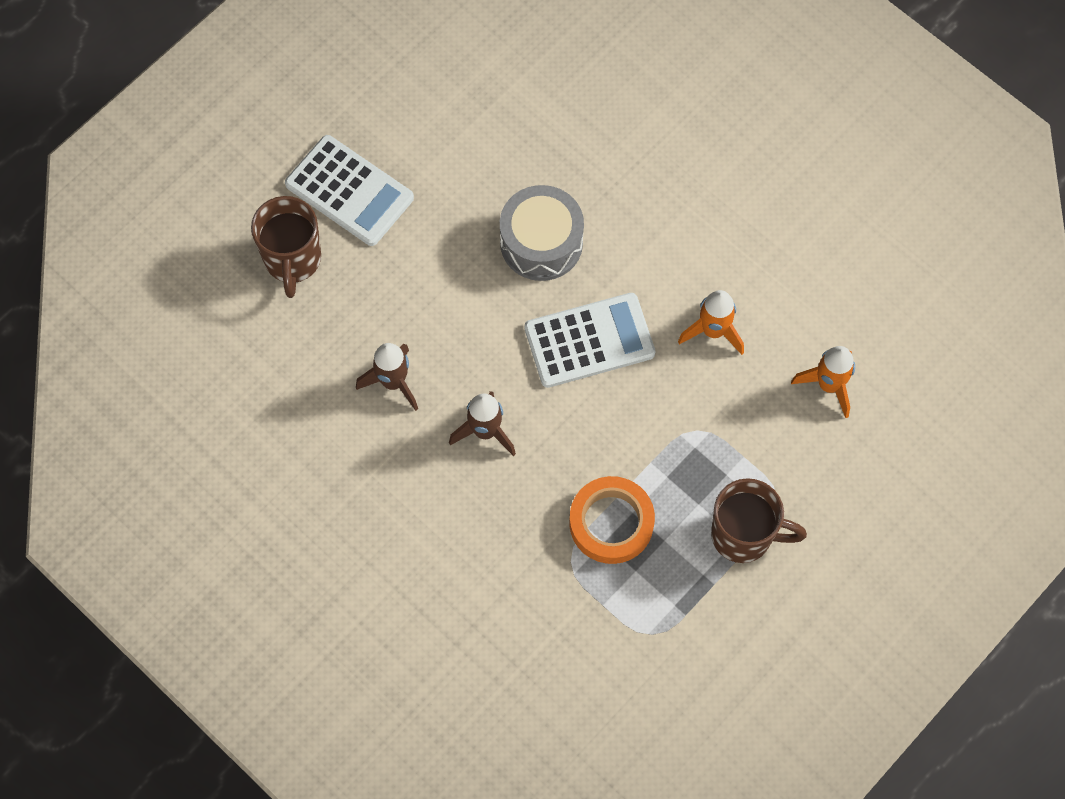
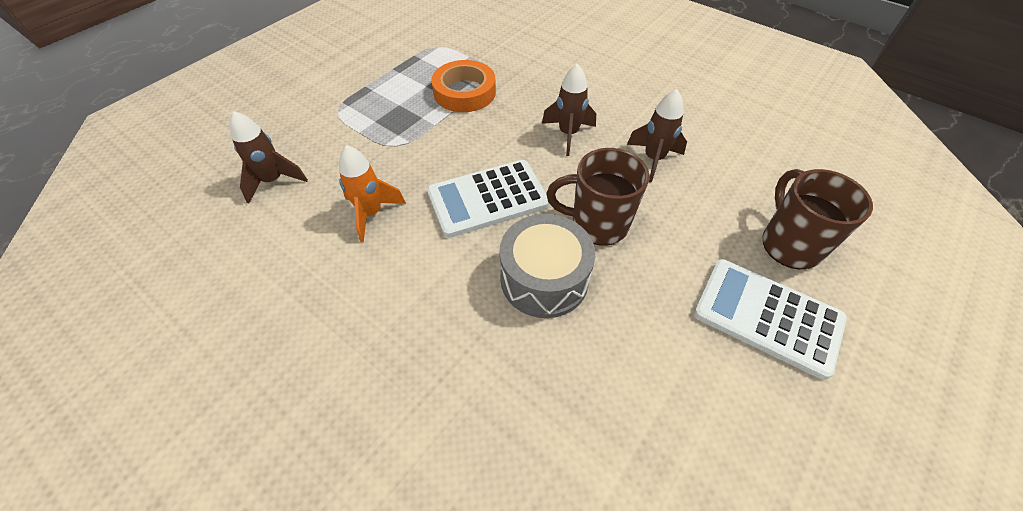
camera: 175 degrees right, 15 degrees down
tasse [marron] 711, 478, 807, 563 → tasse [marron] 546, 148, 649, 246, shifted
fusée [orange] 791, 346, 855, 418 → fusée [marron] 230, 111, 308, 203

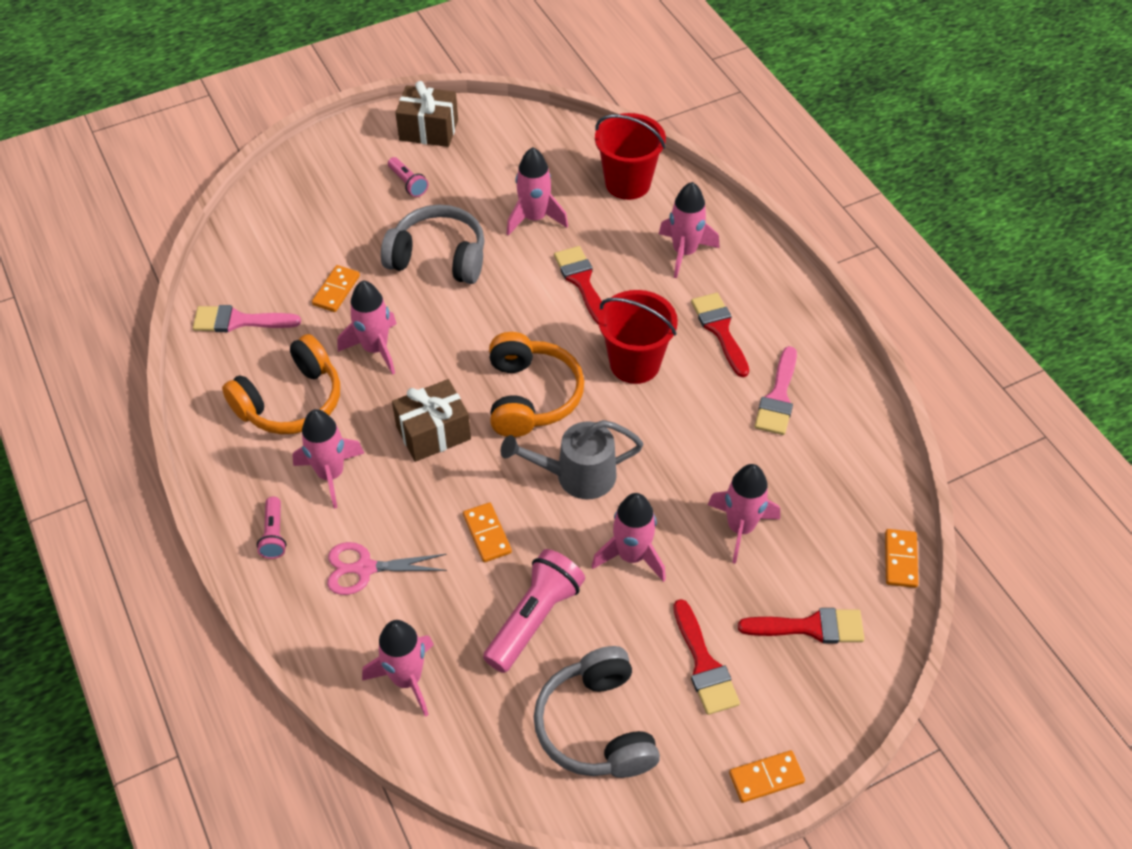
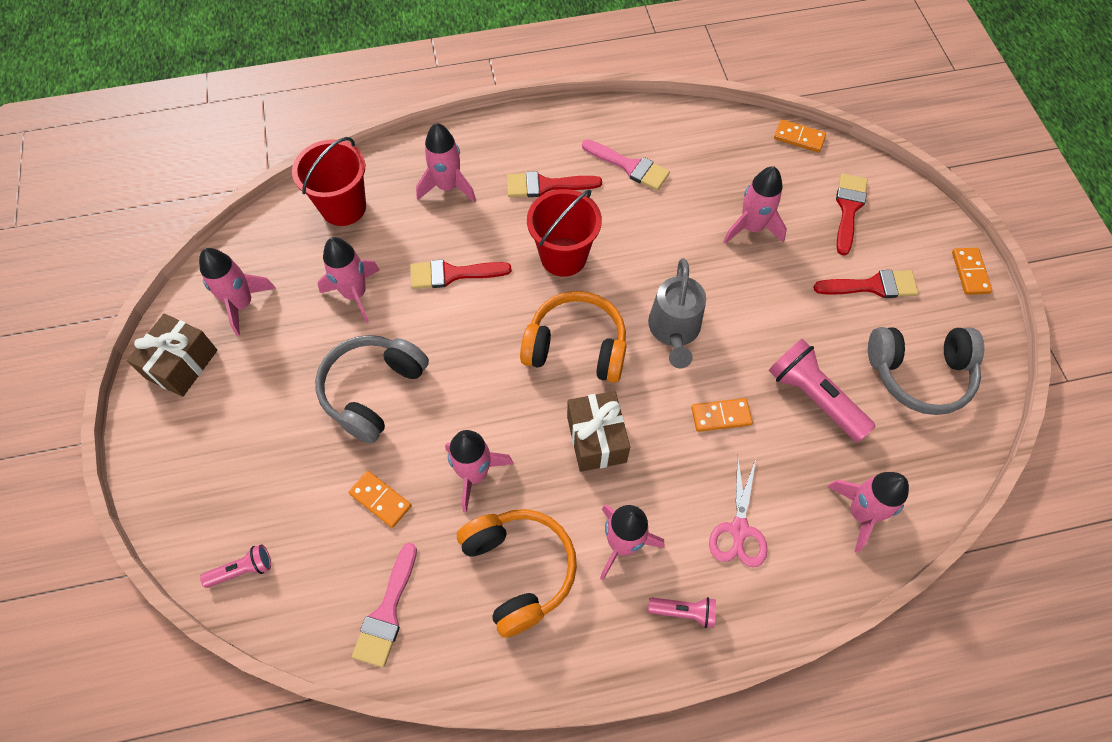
camera: 75 degrees left, 10 degrees up
lampe de poche [rose] 388, 157, 428, 197 → lampe de poche [rose] 200, 544, 271, 588, shifted
fusée [rose] 591, 493, 666, 582 → fusée [rose] 199, 248, 276, 336, shifted

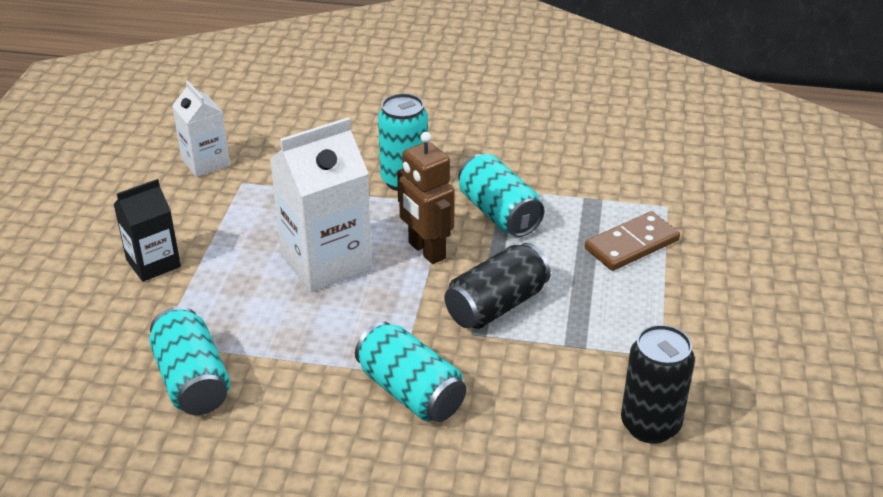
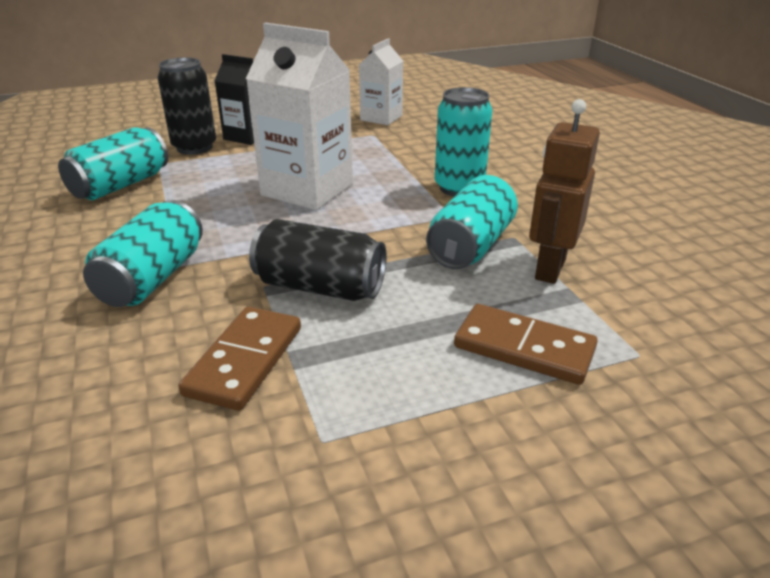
camera: 60 degrees right, 5 degrees down
- → domino [marron] 178, 307, 301, 411
robot [marron] 397, 132, 455, 264 → robot [marron] 529, 99, 600, 284, shifted
canette [noir] 621, 325, 695, 444 → canette [noir] 158, 57, 216, 155, shifted

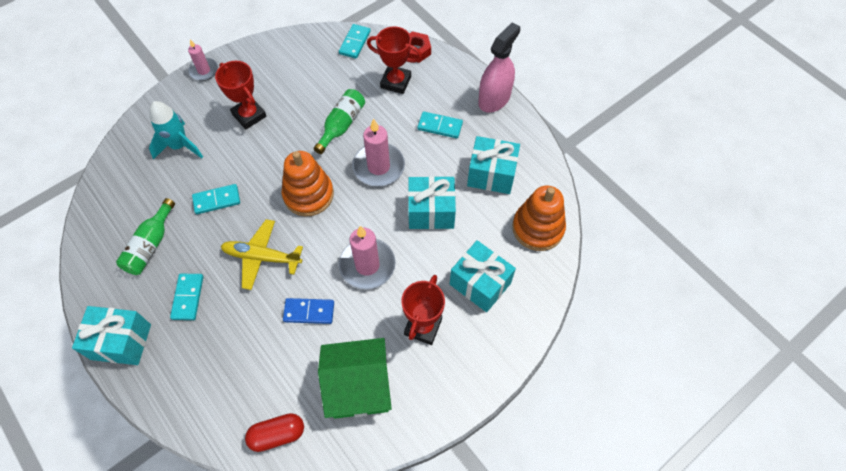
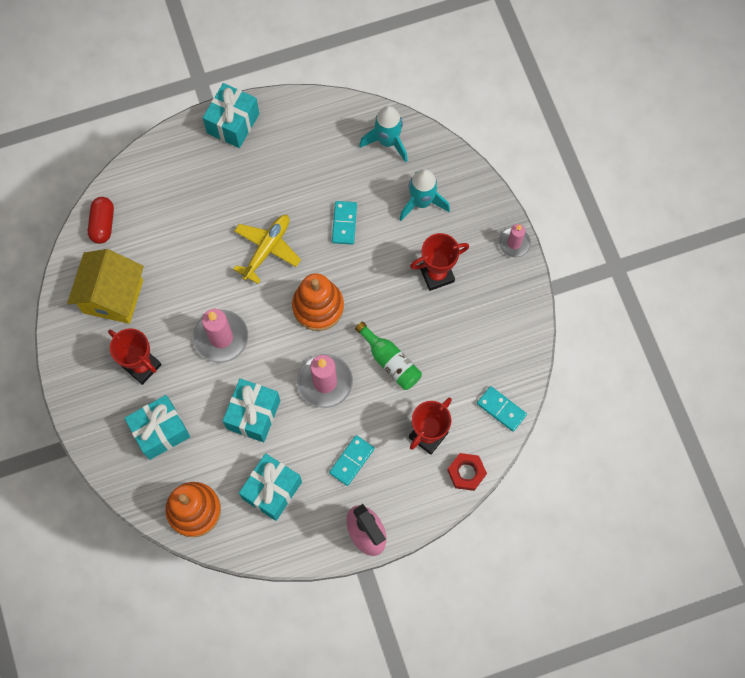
camera: 110 degrees right, 10 degrees up
bouteille [vert] 116, 198, 175, 275 → -
domino [turquoise] 170, 274, 203, 320 → -
domino [bleu] 283, 298, 334, 324 → -
- → fusée [turquoise] 359, 106, 408, 162
maison [vert] 318, 338, 392, 419 → maison [jaune] 67, 249, 144, 324

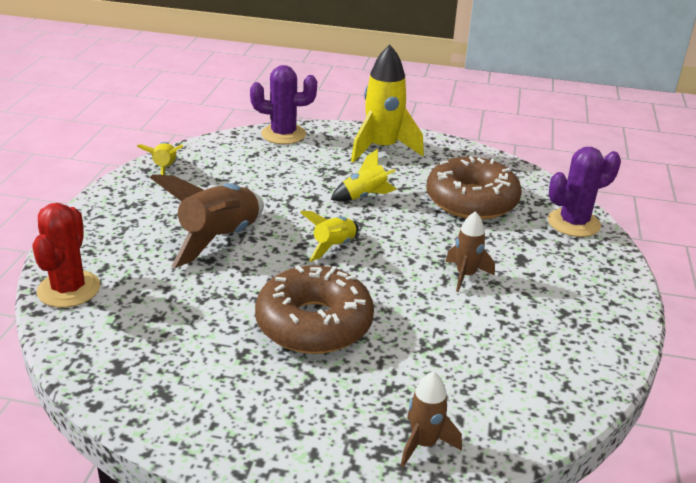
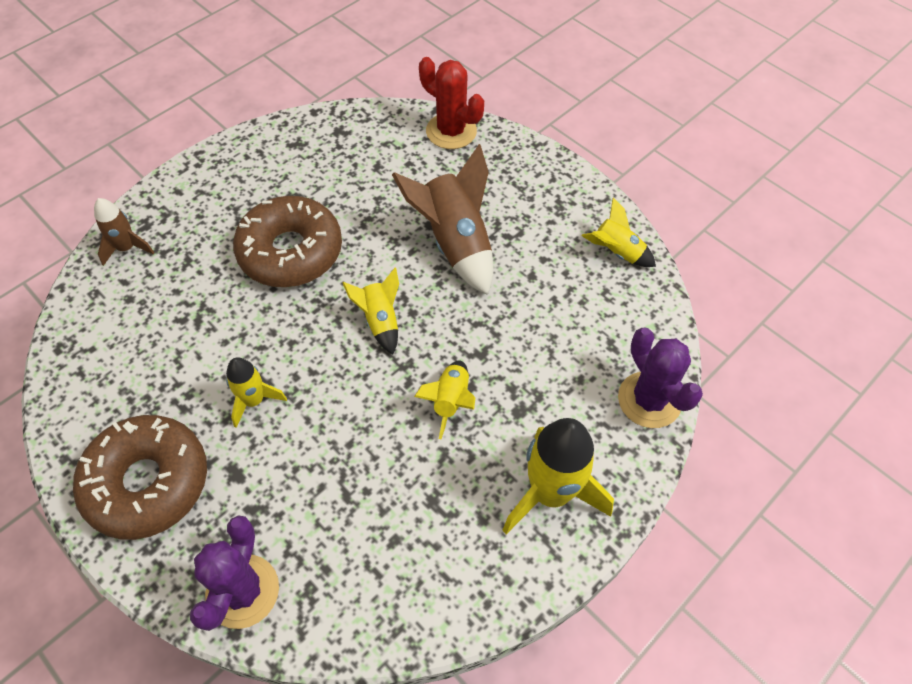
camera: 125 degrees right, 25 degrees up
beignet [marron] 426, 156, 522, 220 → beignet [marron] 73, 415, 207, 540, shifted
fusée [marron] 445, 211, 495, 292 → fusée [jaune] 226, 357, 287, 428
cactus [violet] 250, 65, 317, 144 → cactus [violet] 618, 328, 703, 428, 60 degrees counterclockwise

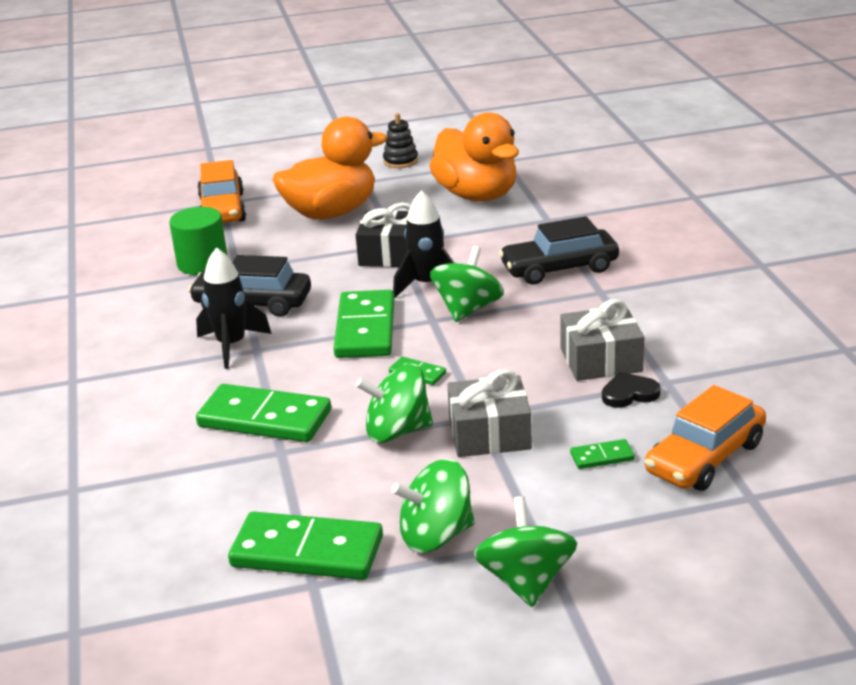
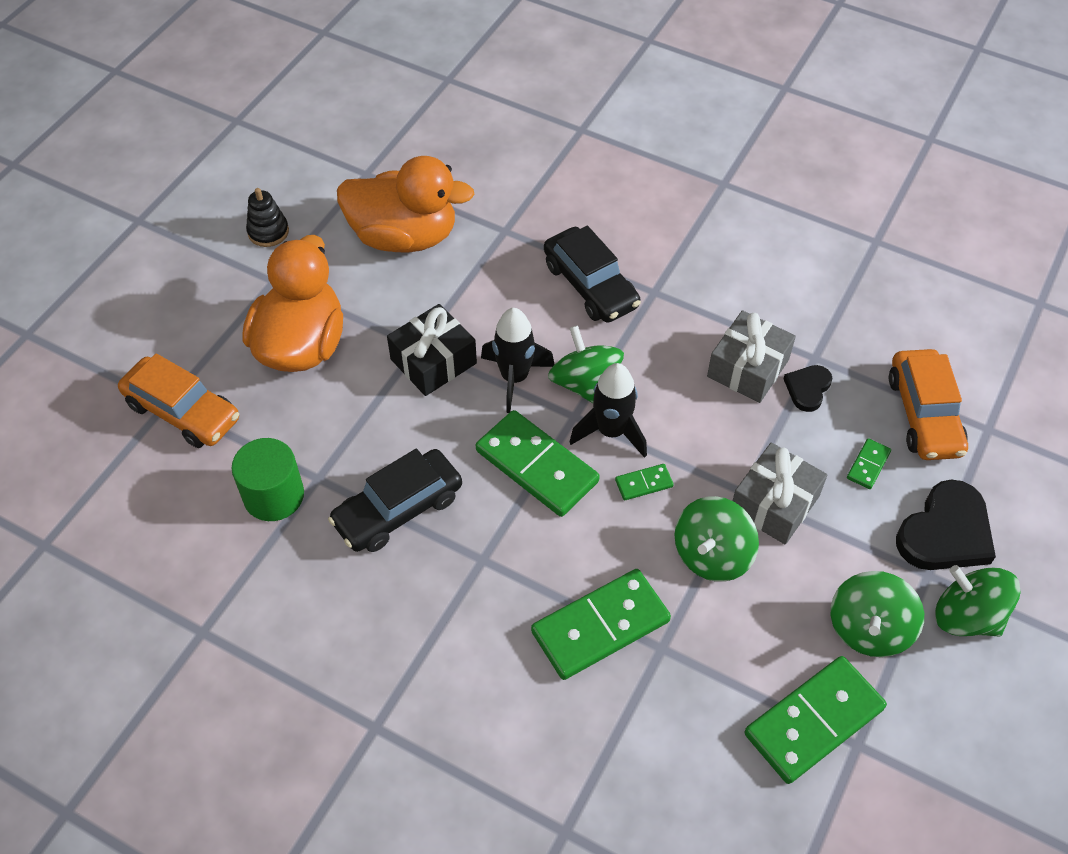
camera: 50 degrees left, 25 degrees up
- → cœur [noir] 896, 479, 996, 570
fusée [noir] 196, 247, 271, 369 → fusée [noir] 570, 363, 647, 458, shifted
voiture [noir] 499, 216, 619, 284 → voiture [noir] 544, 226, 641, 323, 60 degrees counterclockwise

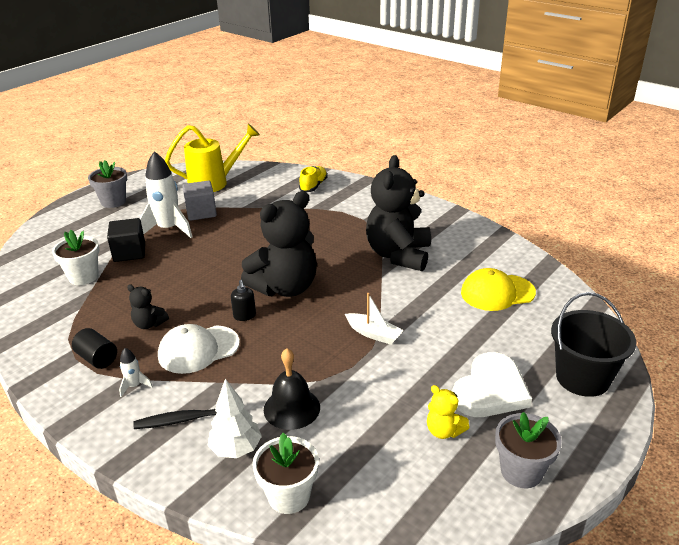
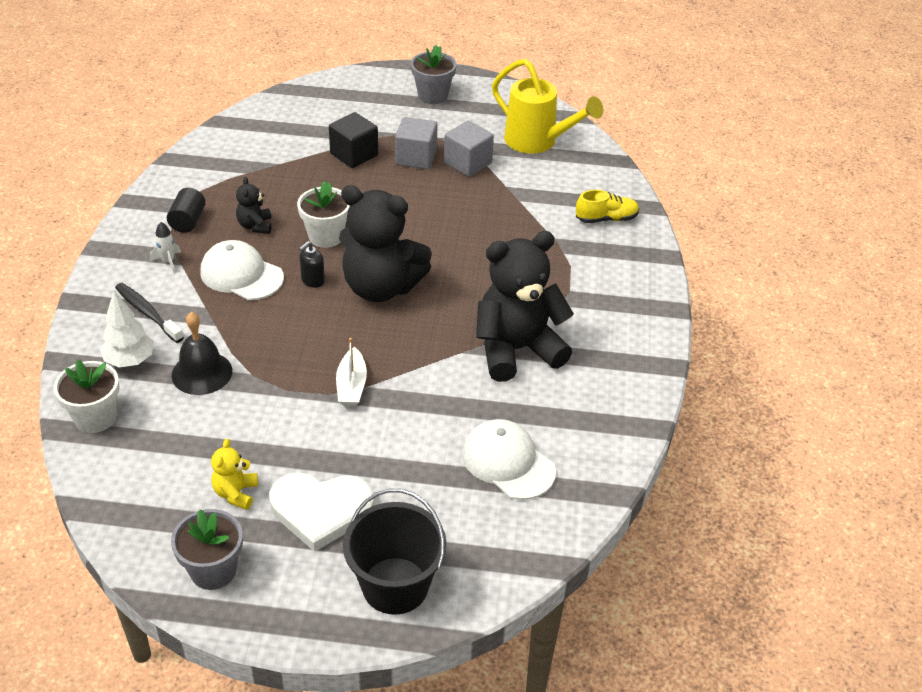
camera: 55 degrees right, 10 degrees up
pot de fleurs [blanc] 52, 230, 99, 285 → pot de fleurs [blanc] 297, 181, 350, 248, shifted
fusée [blanc] 140, 151, 193, 238 → cube [gris] 395, 117, 437, 169
casquette [jaune] 461, 268, 536, 311 → casquette [blanc] 462, 419, 556, 500

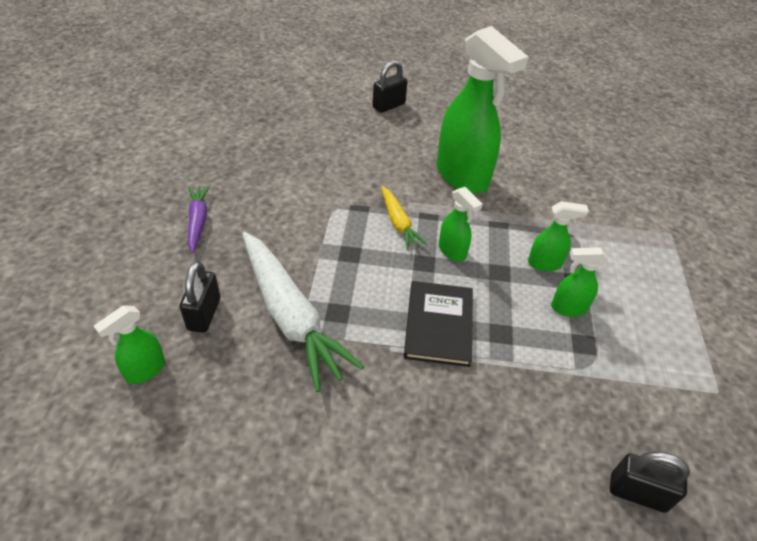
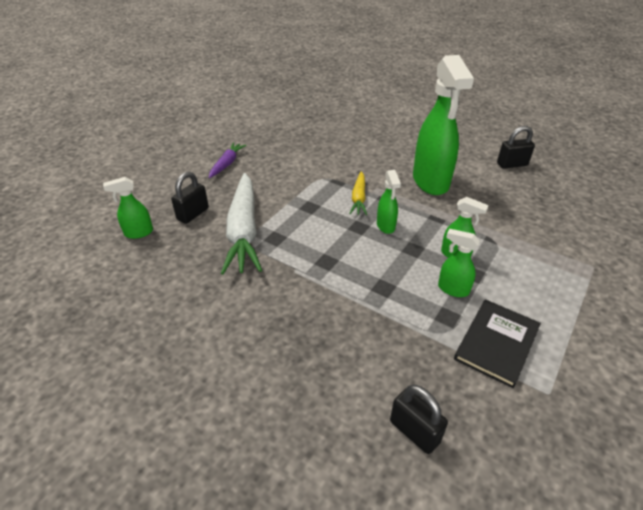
camera: 30 degrees right, 5 degrees down
cadenas [noir] 372, 60, 408, 113 → cadenas [noir] 497, 126, 535, 169, shifted
livre [noir] 404, 281, 473, 367 → livre [noir] 454, 299, 541, 388, shifted

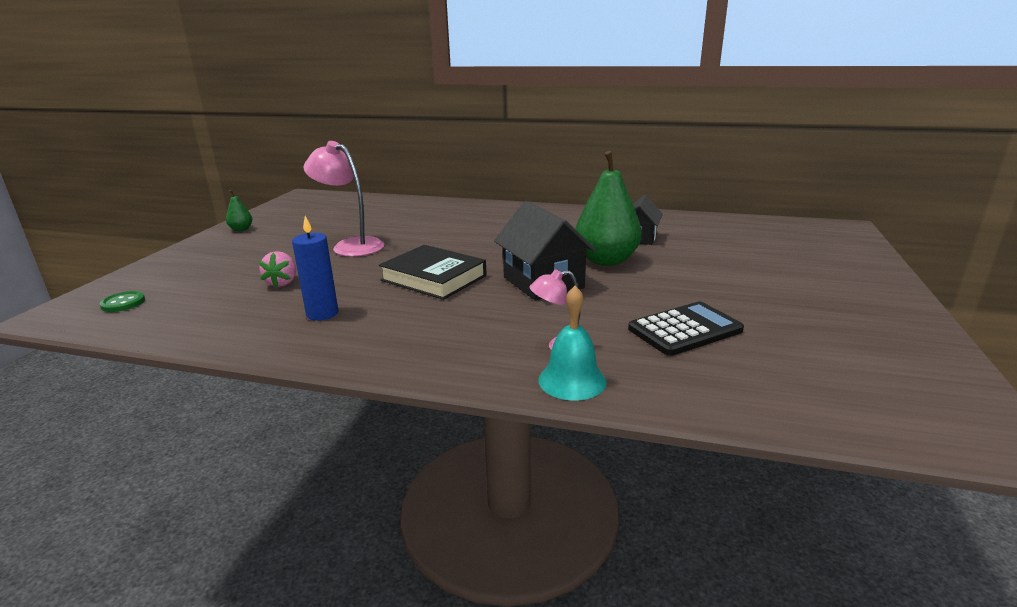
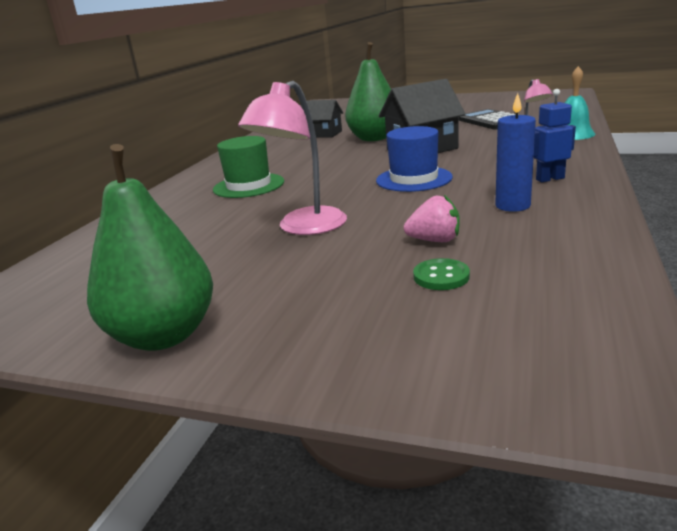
camera: 85 degrees left, 0 degrees up
- → chapeau [vert] 213, 136, 284, 198
- → robot [bleu] 534, 89, 576, 182
bouton [vert] 100, 291, 145, 312 → bouton [vert] 413, 258, 470, 290, shifted
livre [noir] 379, 245, 487, 300 → chapeau [bleu] 376, 126, 453, 192
poire [vert] 226, 190, 252, 231 → poire [vert] 87, 144, 213, 351, x2.25

